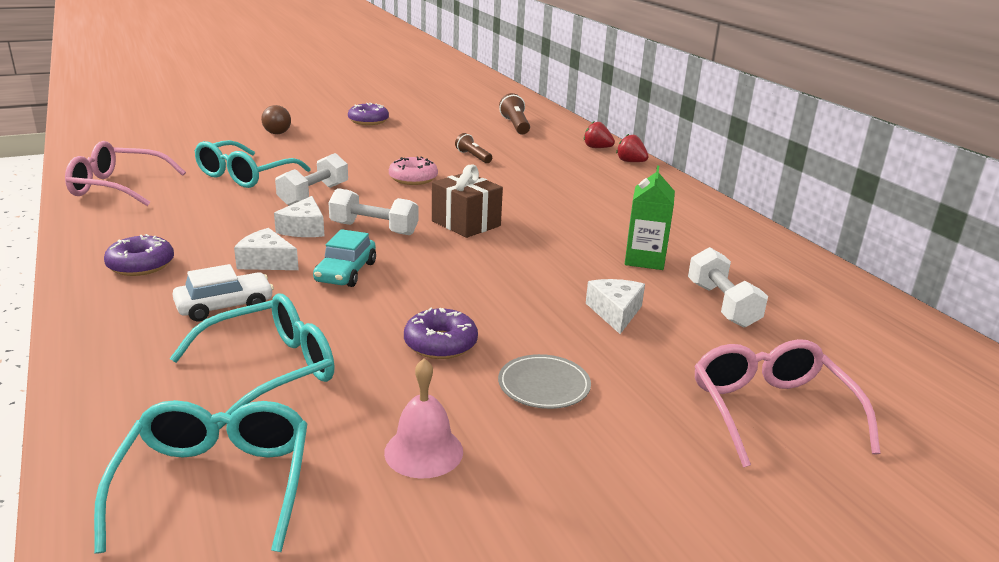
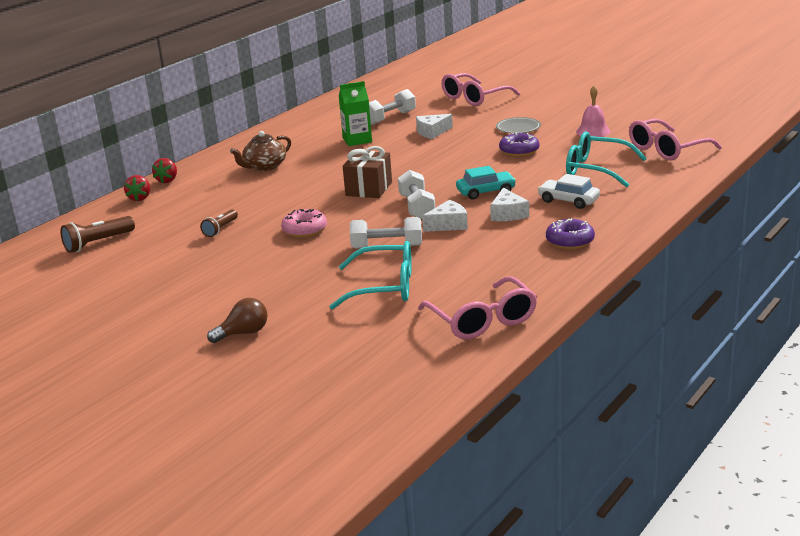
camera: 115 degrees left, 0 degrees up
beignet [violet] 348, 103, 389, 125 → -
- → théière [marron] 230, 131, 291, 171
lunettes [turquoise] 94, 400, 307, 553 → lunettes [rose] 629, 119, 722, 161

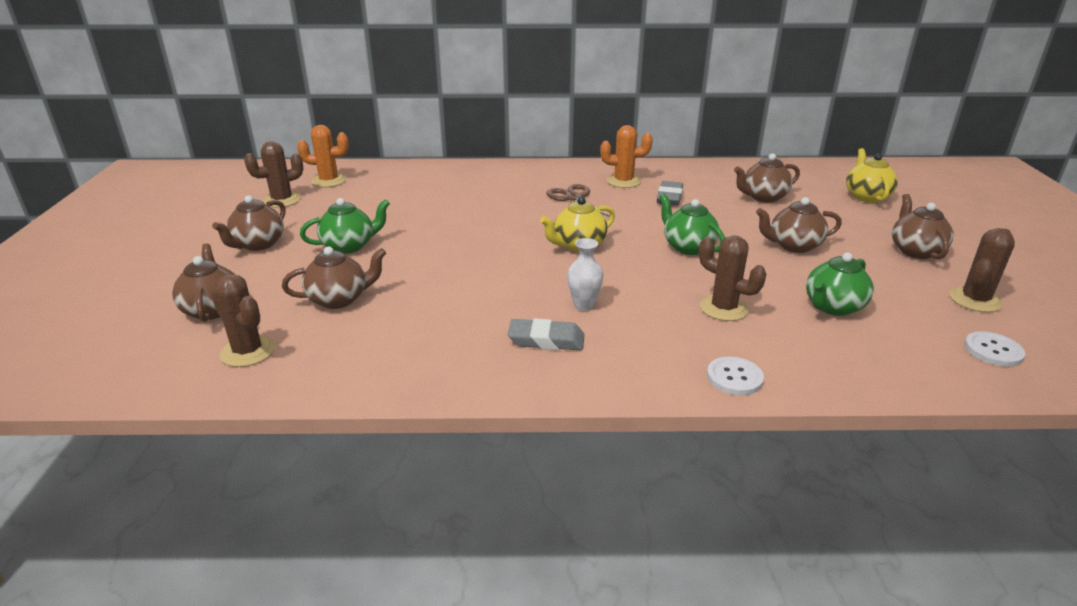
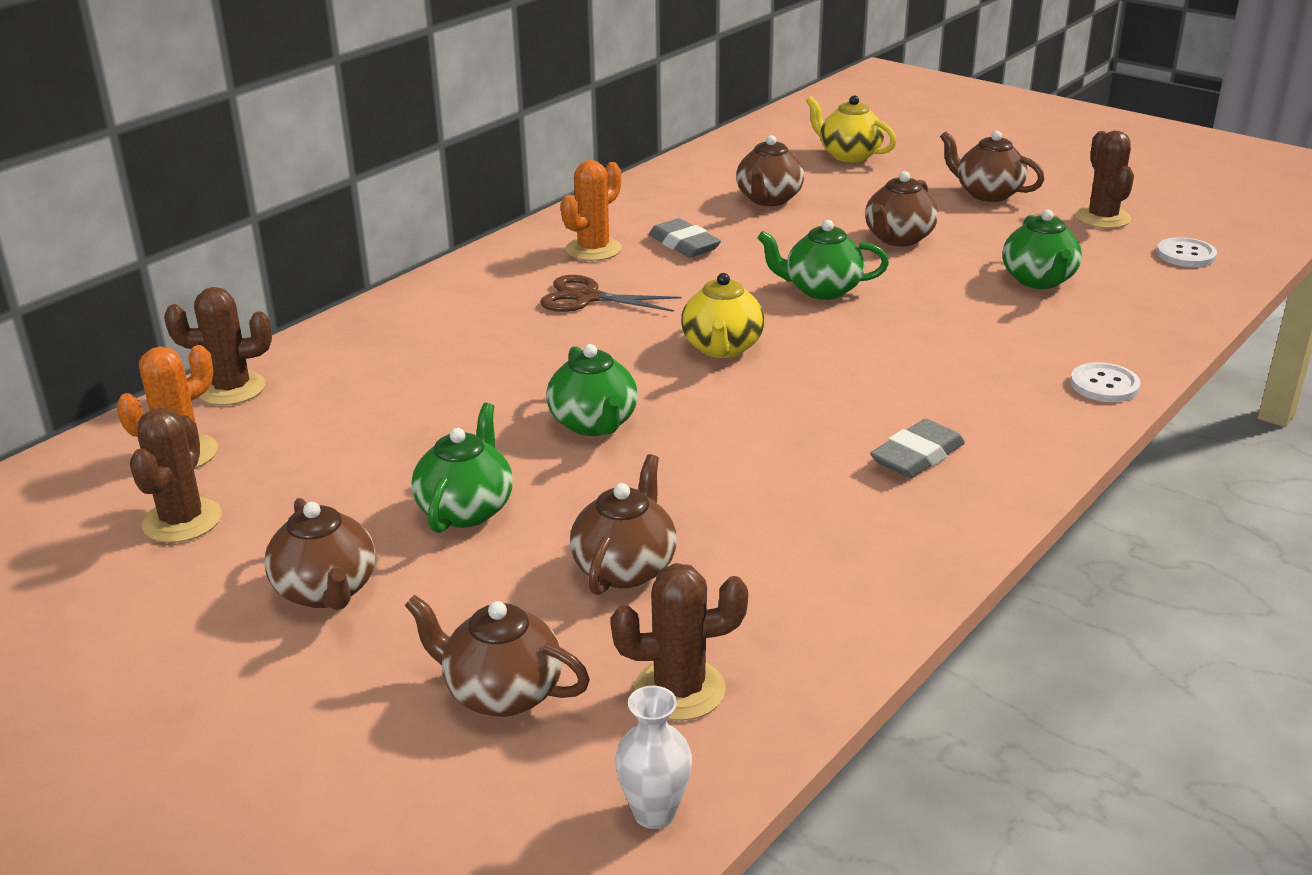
camera: 50 degrees left, 0 degrees up
- → théière [vert] 546, 344, 638, 436
vase [blanc] 567, 238, 603, 311 → vase [blanc] 615, 686, 692, 829, shifted
cactus [marron] 699, 235, 766, 321 → cactus [marron] 164, 287, 272, 405, shifted

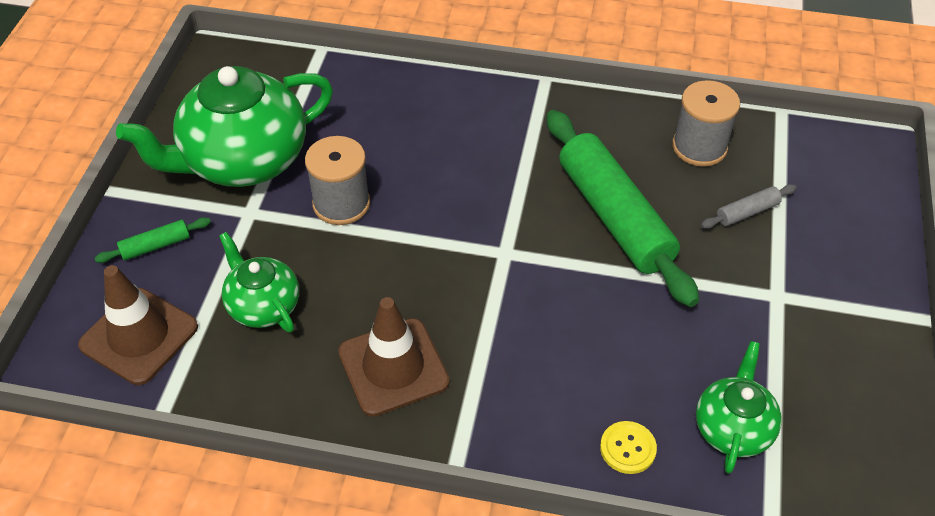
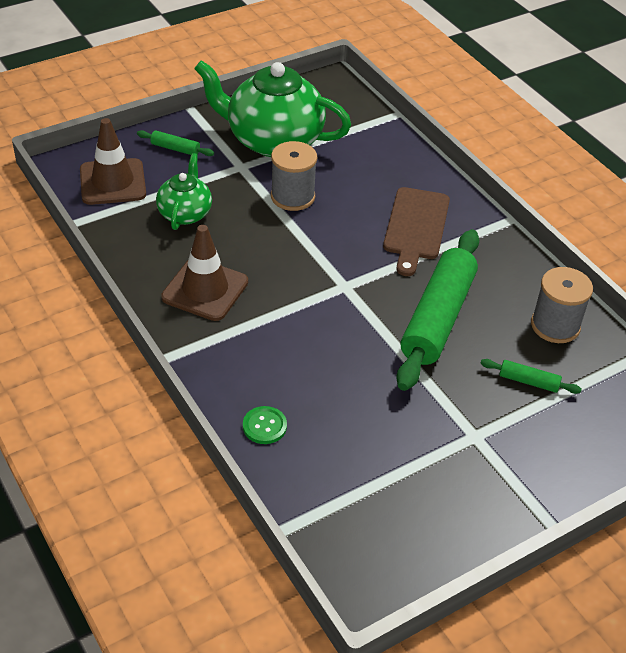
camera: 45 degrees right, 5 degrees down
théière [vert] 696, 341, 782, 473 → -
- → planche à découper [marron] 383, 187, 450, 276
bouton [jaune] 600, 421, 657, 474 → bouton [vert] 243, 406, 287, 444
rouleau à pâtisserie [gris] 701, 184, 797, 229 → rouleau à pâtisserie [vert] 480, 359, 582, 394

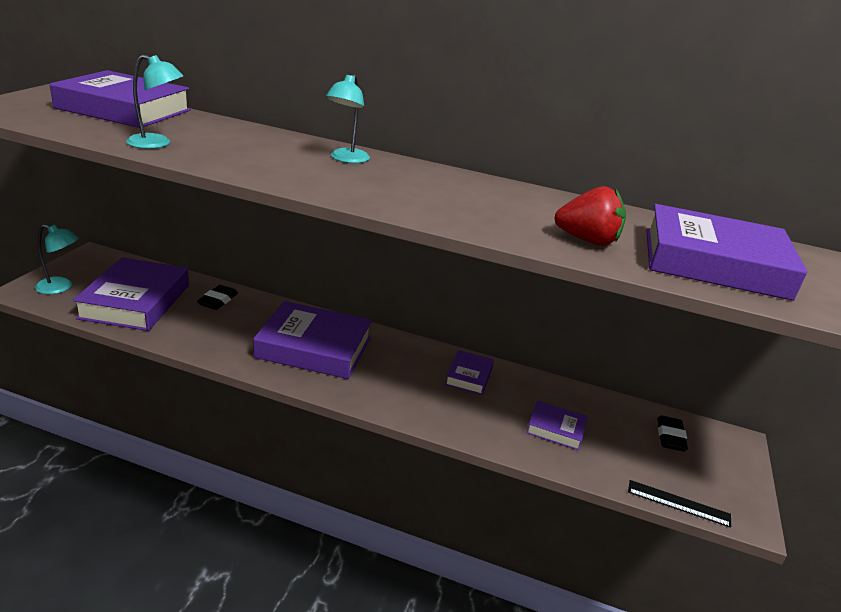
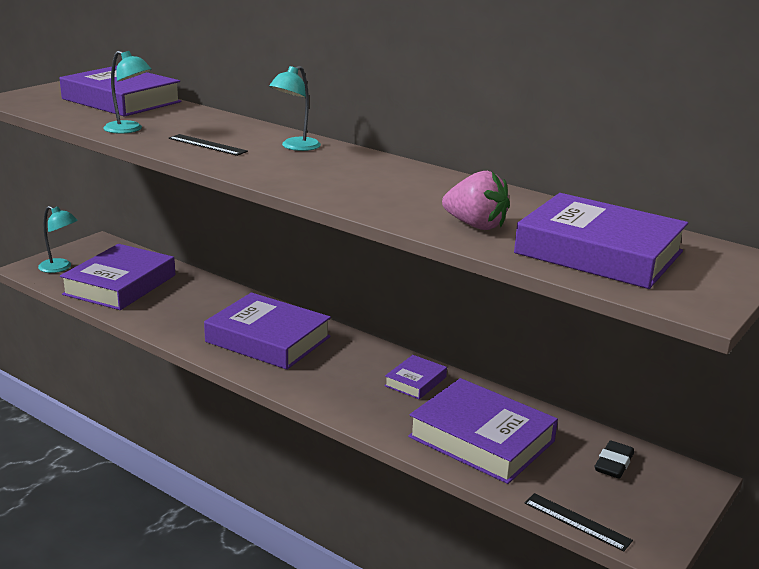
camera: 20 degrees right, 5 degrees down
gomme [noir] 197, 285, 238, 310 → -
- → règle [noir] 168, 134, 248, 156
fraise [rouge] 554, 186, 626, 246 → fraise [rose] 442, 171, 510, 230
livre [violet] 526, 400, 588, 450 → livre [violet] 408, 378, 558, 484, x2.03

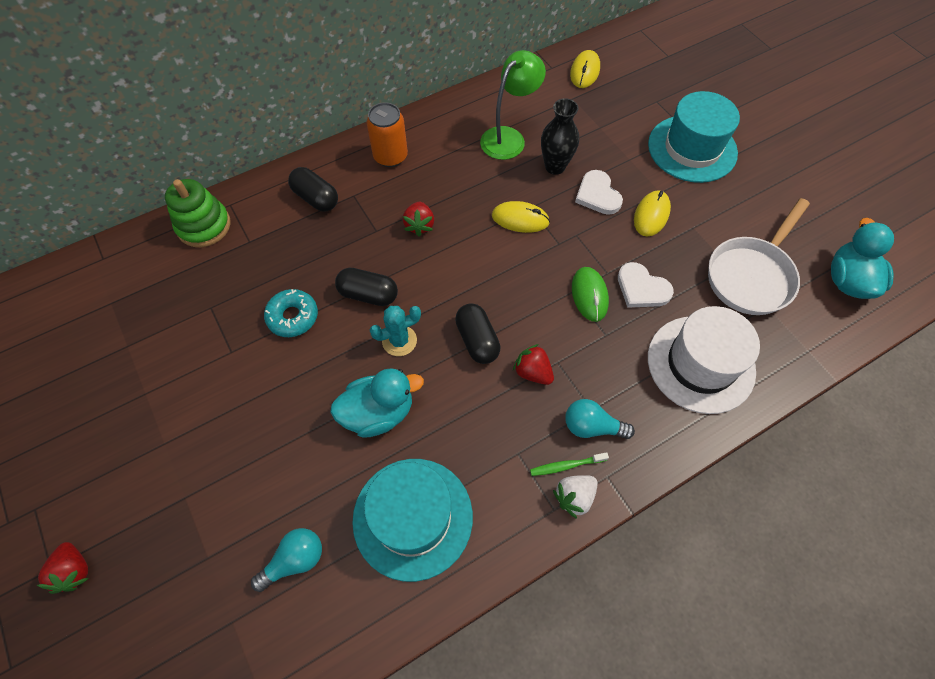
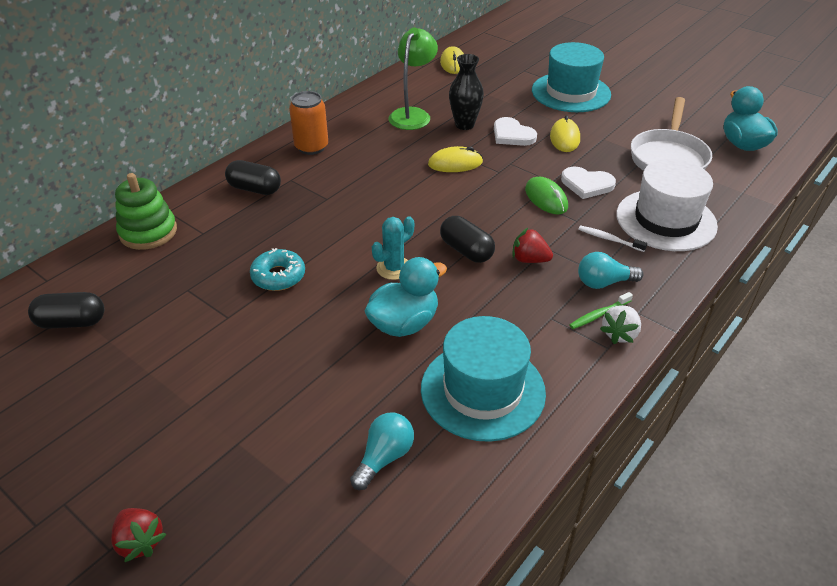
camera: 20 degrees left, 20 degrees down
fraise [rouge] 403, 202, 434, 236 → -
- → brosse à dents [blanc] 578, 225, 647, 252
gélule [noir] 335, 268, 398, 306 → gélule [noir] 28, 292, 105, 329, shifted

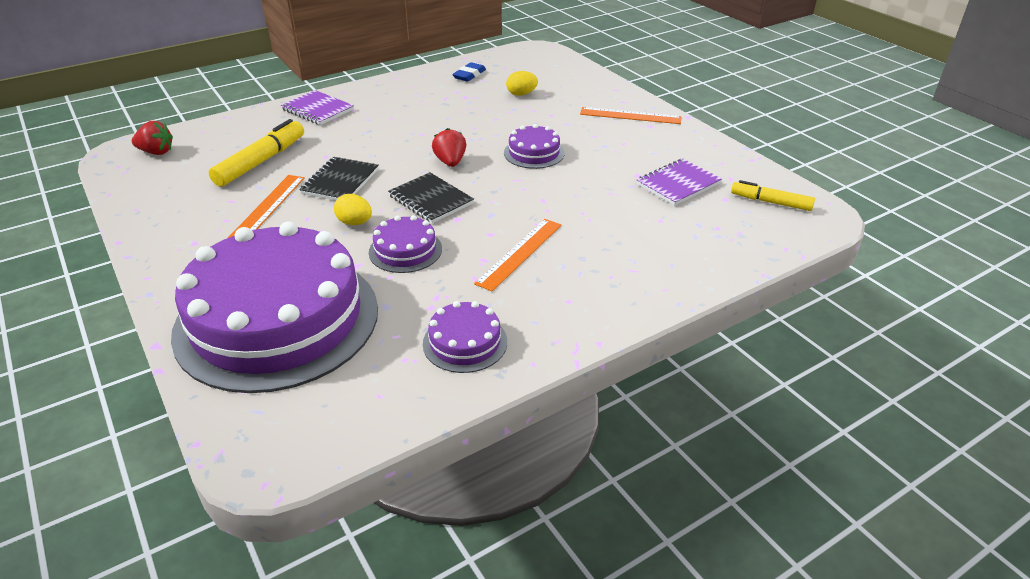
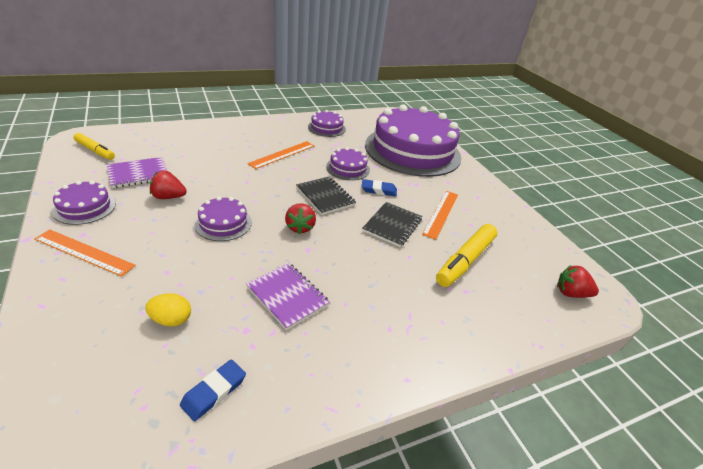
camera: 175 degrees left, 0 degrees up
- → gâteau [violet] 52, 181, 116, 225
- → fraise [rouge] 150, 170, 187, 199
carnet [violet] 281, 90, 354, 125 → carnet [violet] 246, 263, 330, 330, shifted
œuf [jaune] 334, 194, 372, 225 → gomme [bleu] 362, 179, 397, 197

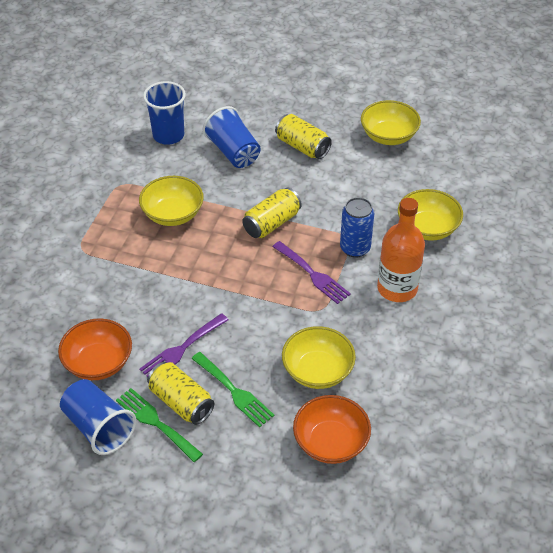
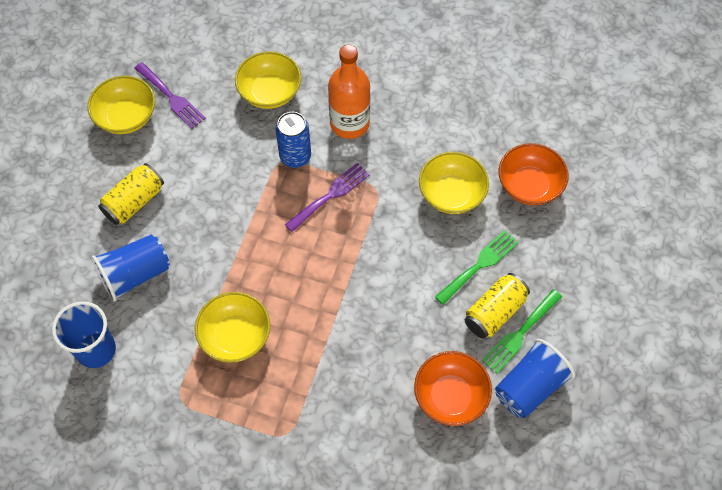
camera: 90 degrees left, 15 degrees up
canette [jaune] 242, 188, 302, 238 → -
fourchette [violet] 140, 313, 228, 377 → fourchette [violet] 134, 62, 206, 129, shifted

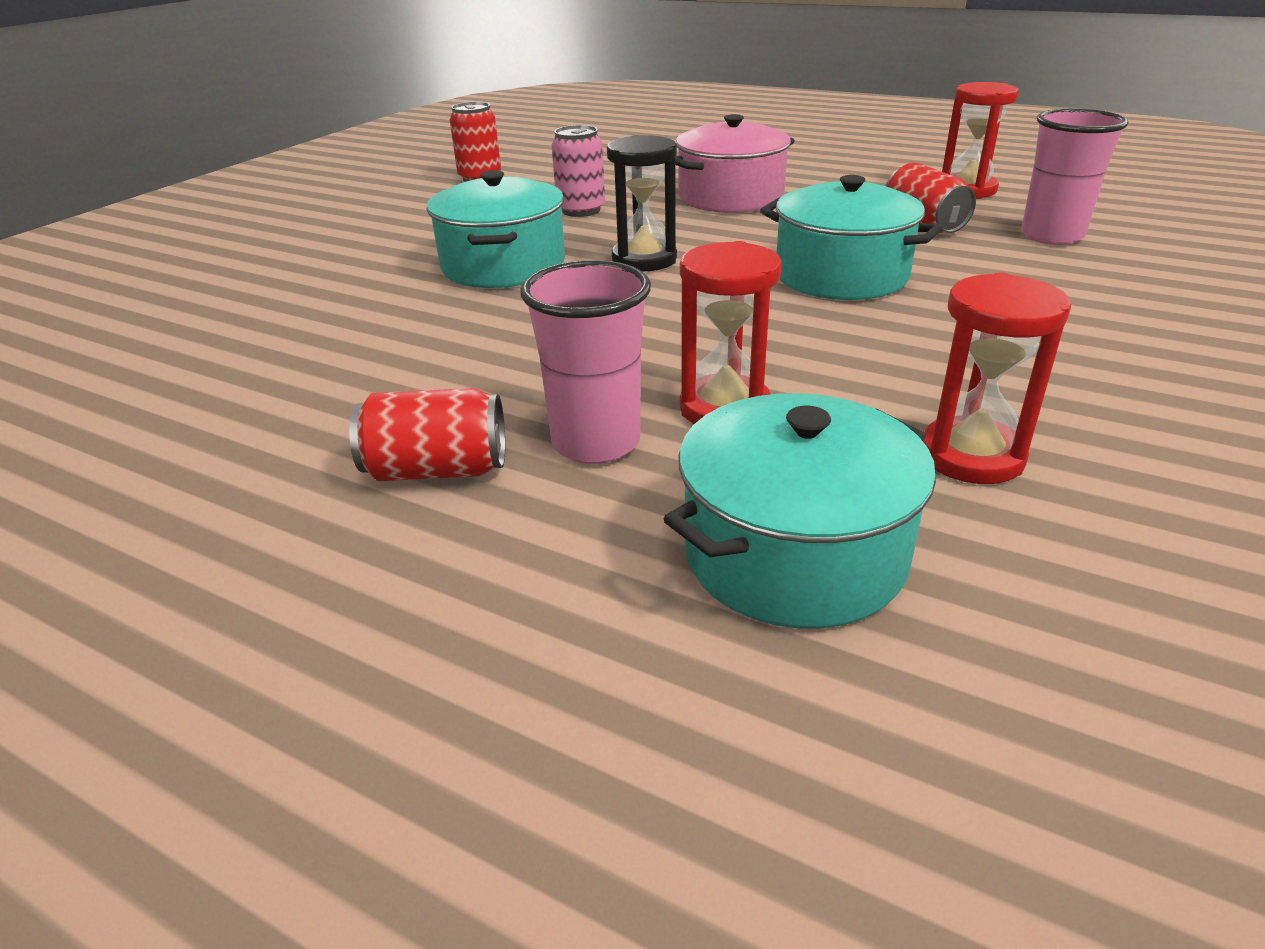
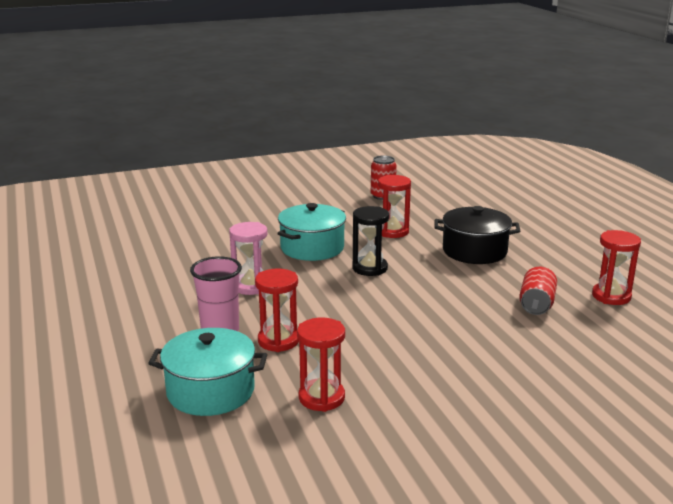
camera: 40 degrees right, 10 degrees down
canette [rouge] 349, 388, 505, 481 → -
marmite [turquoise] 760, 175, 942, 300 → -
gobelet [rose] 1021, 108, 1128, 245 → -
- → sablier [rose] 229, 222, 268, 295
canette [rose] 551, 125, 605, 217 → sablier [rouge] 378, 175, 411, 238
marmite [rose] 675, 114, 795, 213 → marmite [noir] 434, 206, 520, 264

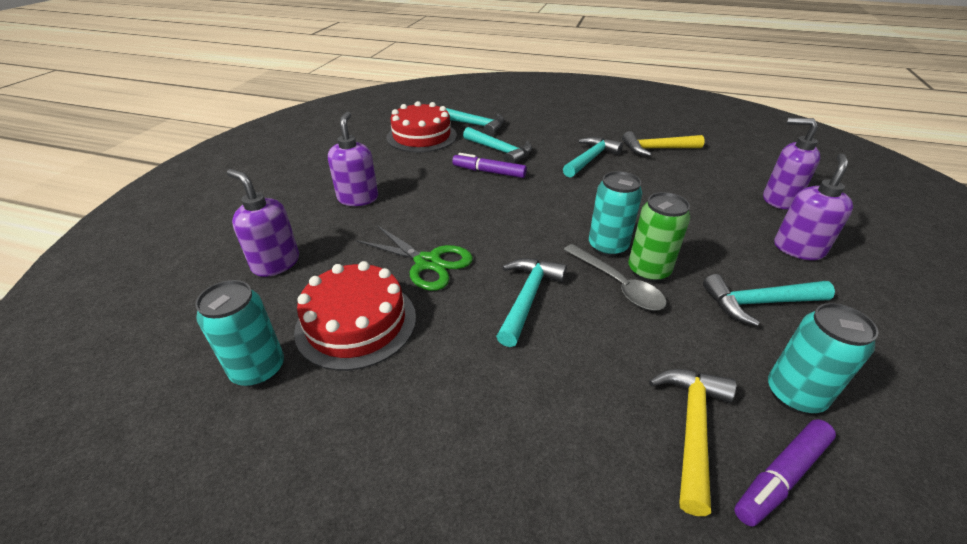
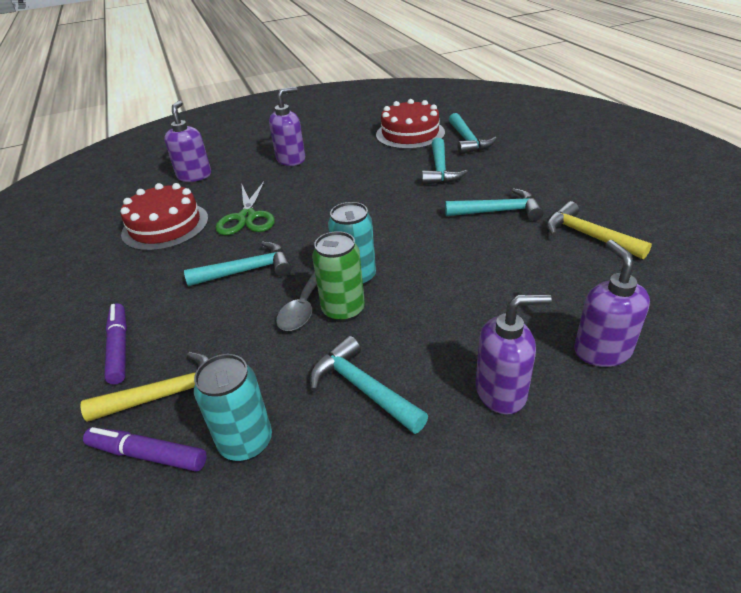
camera: 55 degrees right, 0 degrees up
canette [turquoise] 195, 280, 284, 387 → -
feutre [violet] 452, 153, 527, 178 → feutre [violet] 104, 303, 127, 384, shifted

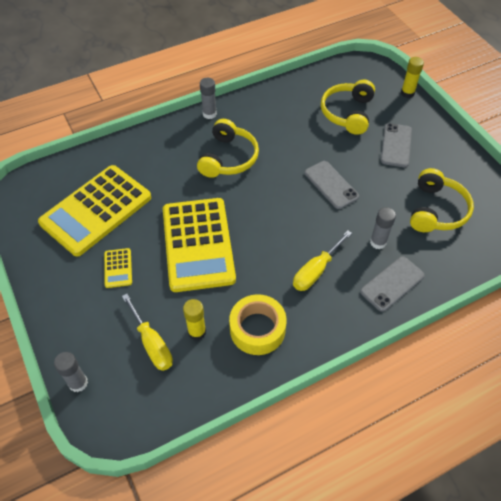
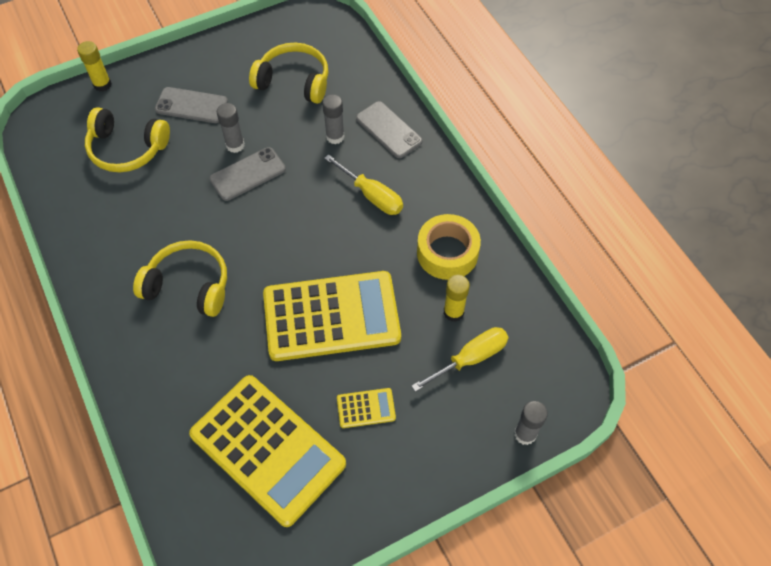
camera: 90 degrees left, 5 degrees up
bâton de colle [gris] 200, 78, 217, 119 → bâton de colle [gris] 217, 103, 244, 153, shifted

